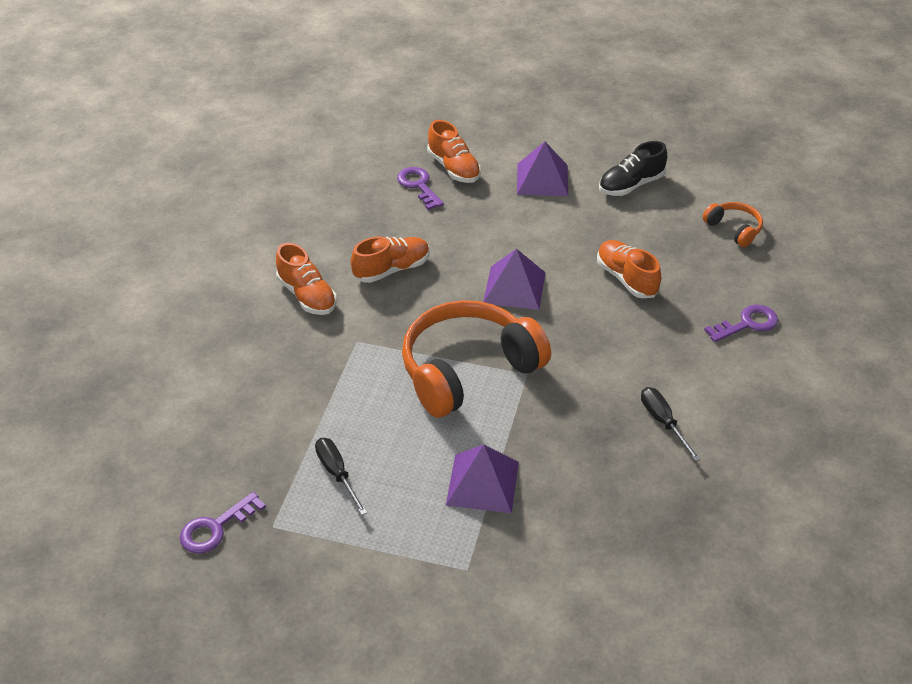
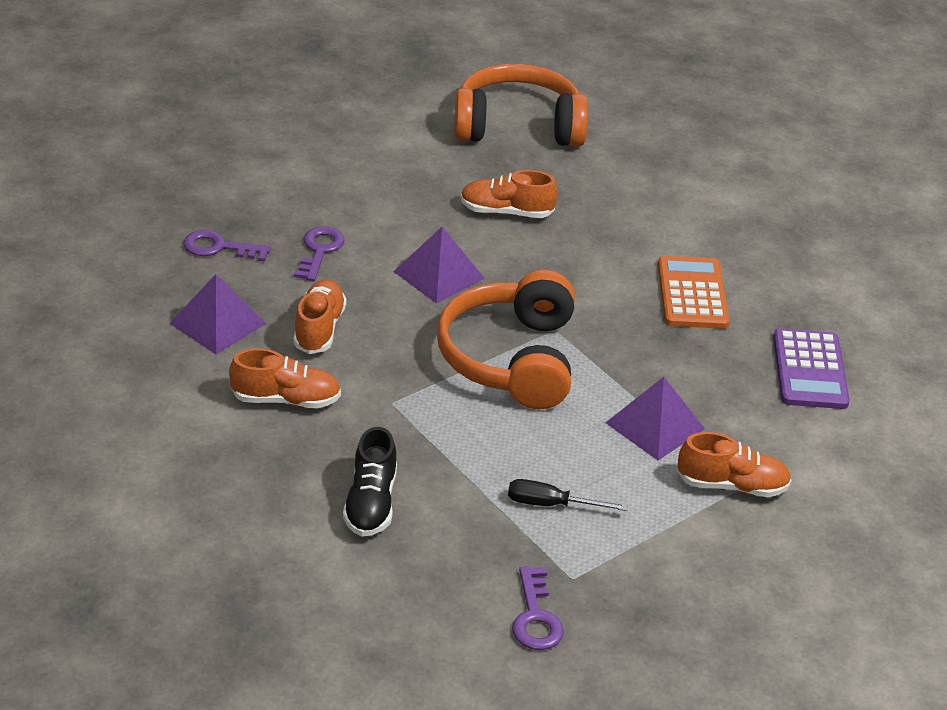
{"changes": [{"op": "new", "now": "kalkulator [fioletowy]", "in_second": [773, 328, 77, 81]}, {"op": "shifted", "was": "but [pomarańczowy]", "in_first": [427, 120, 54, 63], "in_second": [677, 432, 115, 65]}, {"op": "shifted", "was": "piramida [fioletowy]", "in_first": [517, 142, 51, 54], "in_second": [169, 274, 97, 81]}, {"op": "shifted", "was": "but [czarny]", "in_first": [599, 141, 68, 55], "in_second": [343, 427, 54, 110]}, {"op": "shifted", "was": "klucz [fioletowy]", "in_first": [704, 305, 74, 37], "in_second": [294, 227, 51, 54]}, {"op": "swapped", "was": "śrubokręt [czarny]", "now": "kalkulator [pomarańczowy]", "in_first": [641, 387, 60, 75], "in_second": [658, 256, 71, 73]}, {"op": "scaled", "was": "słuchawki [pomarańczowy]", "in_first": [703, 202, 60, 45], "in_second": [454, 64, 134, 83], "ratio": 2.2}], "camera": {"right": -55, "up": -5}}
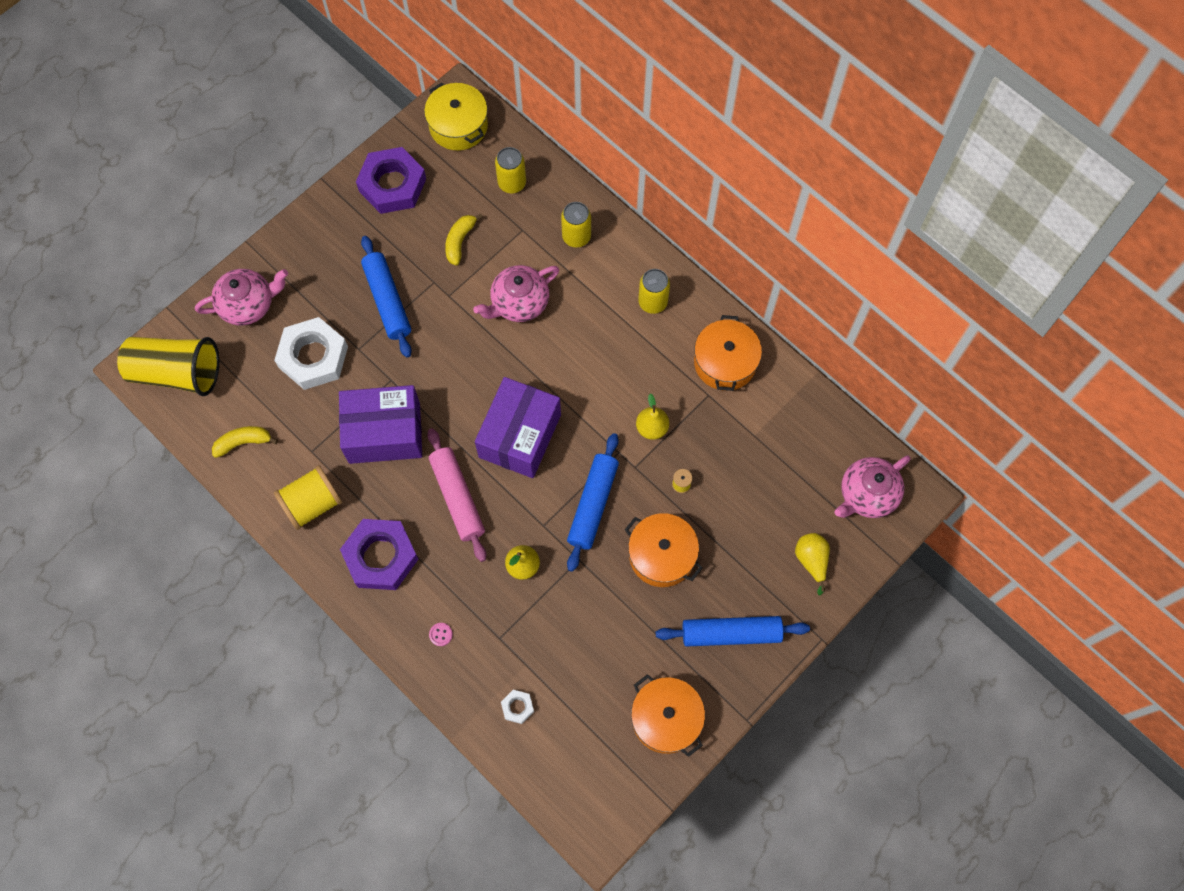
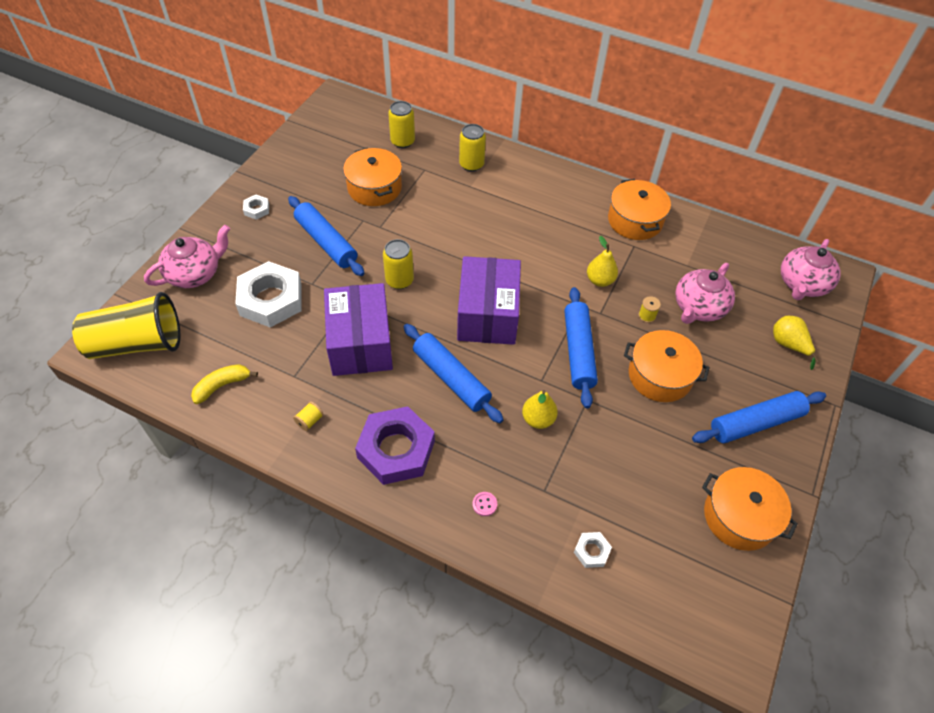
{"changes": [{"op": "gone", "was": "nakrętka [fioletowy]", "in_first": [356, 147, 70, 67]}, {"op": "gone", "was": "garnek [żółty]", "in_first": [424, 82, 64, 69]}, {"op": "new", "now": "nakrętka [biały]", "in_second": [243, 195, 26, 25]}, {"op": "shifted", "was": "imbryk [różowy]", "in_first": [473, 265, 86, 57], "in_second": [675, 263, 60, 61]}, {"op": "shifted", "was": "puszka [żółty]", "in_first": [638, 269, 32, 45], "in_second": [383, 239, 31, 50]}, {"op": "swapped", "was": "banan [żółty]", "now": "garnek [pomarańczowy]", "in_first": [445, 214, 38, 51], "in_second": [343, 148, 59, 58]}, {"op": "repainted", "was": "wałek do ciasta [różowy]", "now": "wałek do ciasta [niebieski]", "in_first": [427, 428, 59, 134], "in_second": [404, 324, 100, 99]}, {"op": "rotated", "was": "pudełko [fioletowy]", "in_first": [339, 385, 83, 79], "in_second": [324, 283, 69, 93], "clockwise": -75}, {"op": "scaled", "was": "szpulka [żółty]", "in_first": [274, 465, 68, 65], "in_second": [293, 401, 31, 30], "ratio": 0.43}], "camera": {"right": -20, "up": -15}}
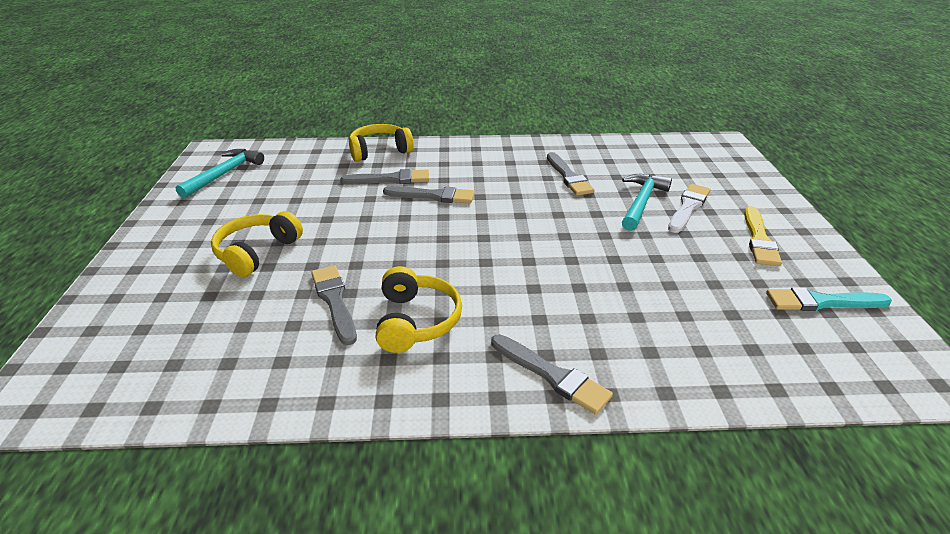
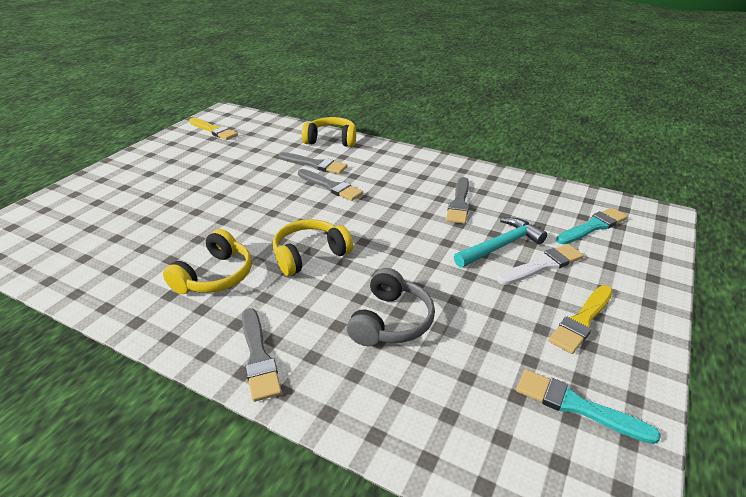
{"changes": [{"op": "gone", "was": "pędzel [szary]", "in_first": [311, 265, 46, 80]}, {"op": "new", "now": "słuchawki [szary]", "in_second": [347, 268, 88, 78]}, {"op": "new", "now": "pędzel [turkusowy]", "in_second": [556, 208, 72, 36]}, {"op": "shifted", "was": "słuchawki [żółty]", "in_first": [211, 211, 92, 66], "in_second": [273, 219, 80, 57]}, {"op": "swapped", "was": "młotek [turkusowy]", "now": "pędzel [żółty]", "in_first": [176, 149, 88, 50], "in_second": [189, 118, 49, 22]}], "camera": {"right": 30, "up": 0}}
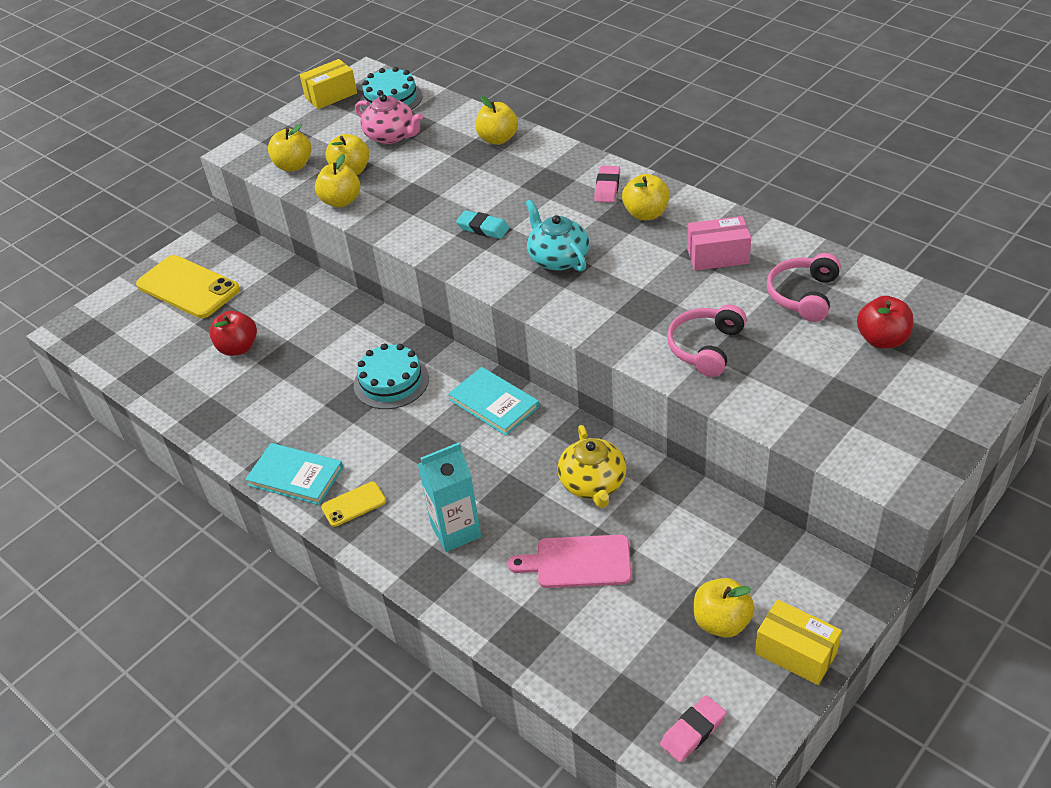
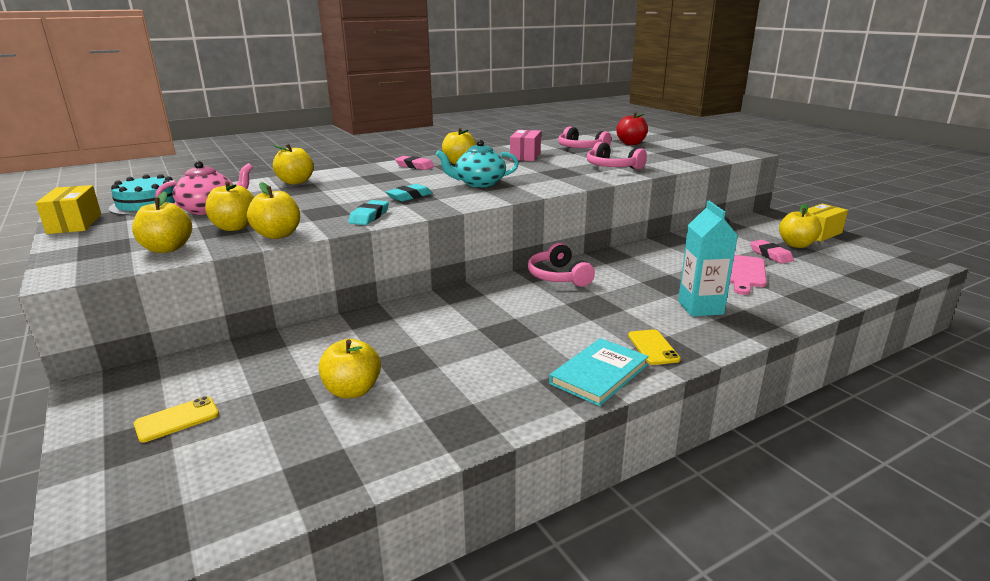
{"changes": [{"op": "gone", "was": "tort [turkusowy]", "in_first": [354, 343, 75, 66]}, {"op": "gone", "was": "imbryk [żółty]", "in_first": [558, 425, 69, 83]}, {"op": "new", "now": "gumka do mazania [turkusowy]", "in_second": [348, 200, 41, 25]}, {"op": "shifted", "was": "gumka do mazania [różowy]", "in_first": [660, 695, 66, 67], "in_second": [750, 240, 44, 24]}, {"op": "swapped", "was": "książka [turkusowy]", "now": "słuchawki [różowy]", "in_first": [448, 367, 91, 69], "in_second": [528, 243, 67, 44]}, {"op": "repainted", "was": "jabłko [czerwony]", "now": "jabłko [żółty]", "in_first": [209, 311, 48, 45], "in_second": [319, 339, 62, 59]}, {"op": "scaled", "was": "telefon [żółty]", "in_first": [136, 255, 104, 63], "in_second": [134, 396, 85, 47], "ratio": 0.48}], "camera": {"right": -75, "up": -20}}
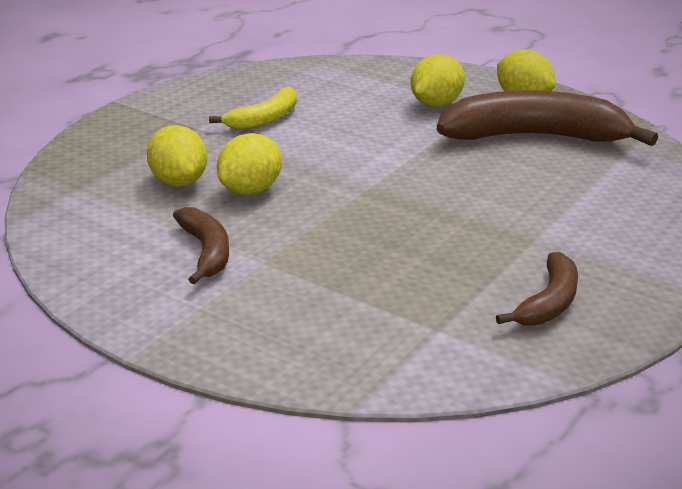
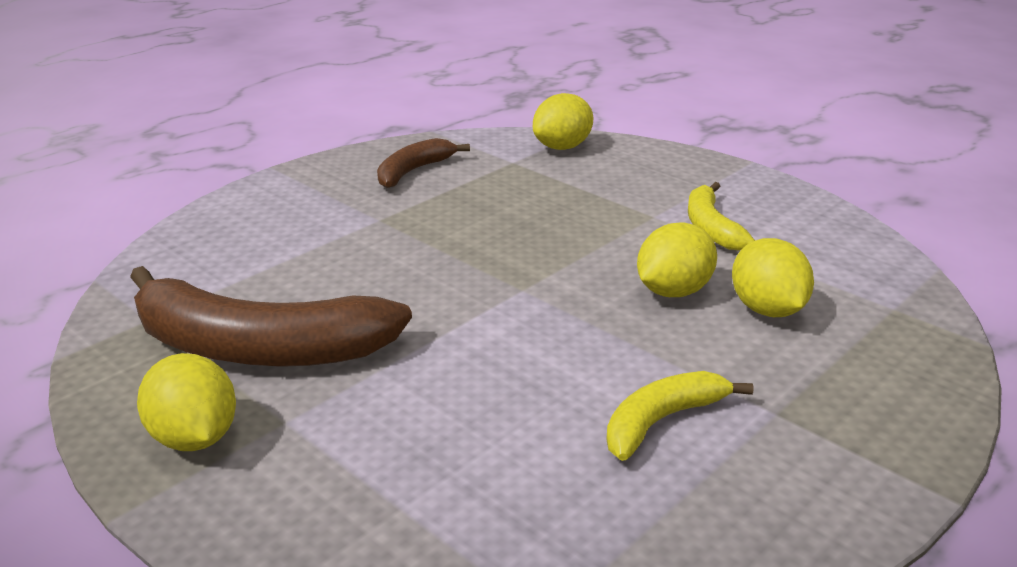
{"changes": [{"op": "shifted", "was": "cytryna [żółty]", "in_first": [411, 54, 54, 53], "in_second": [533, 93, 60, 57]}, {"op": "repainted", "was": "banan [brązowy]", "now": "banan [żółty]", "in_first": [173, 207, 56, 77], "in_second": [688, 182, 67, 69]}], "camera": {"right": -170, "up": 0}}
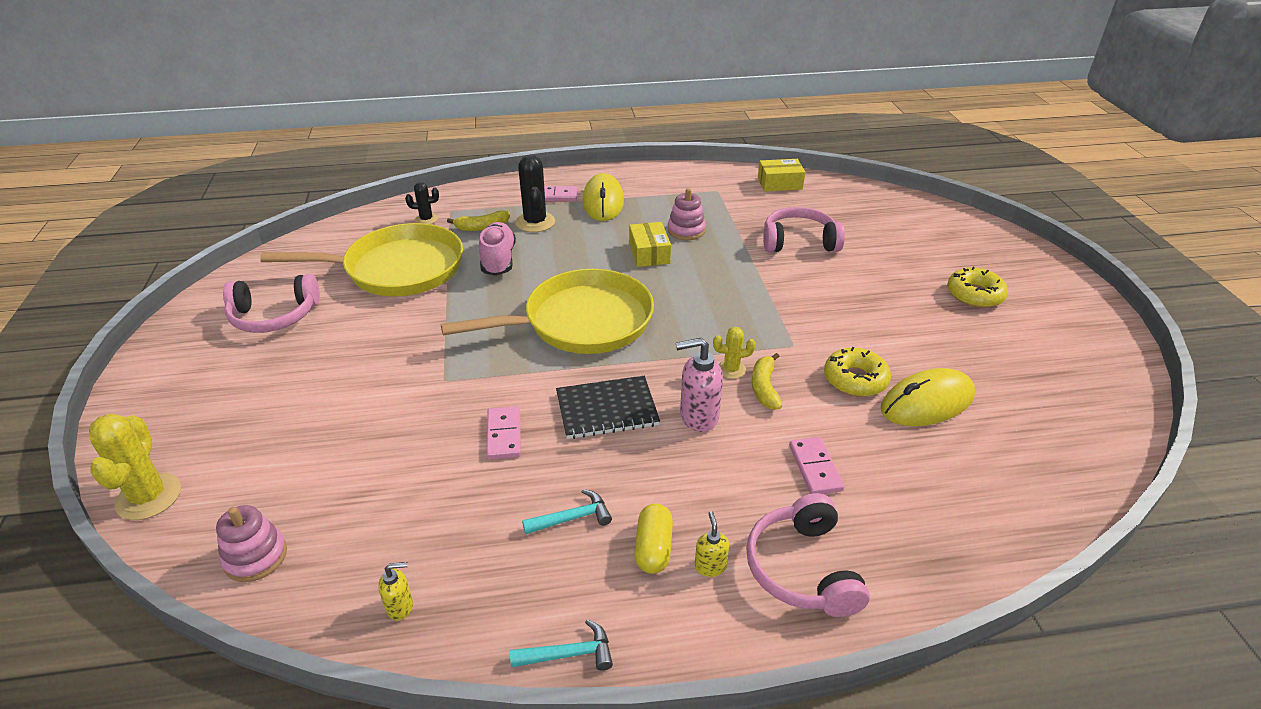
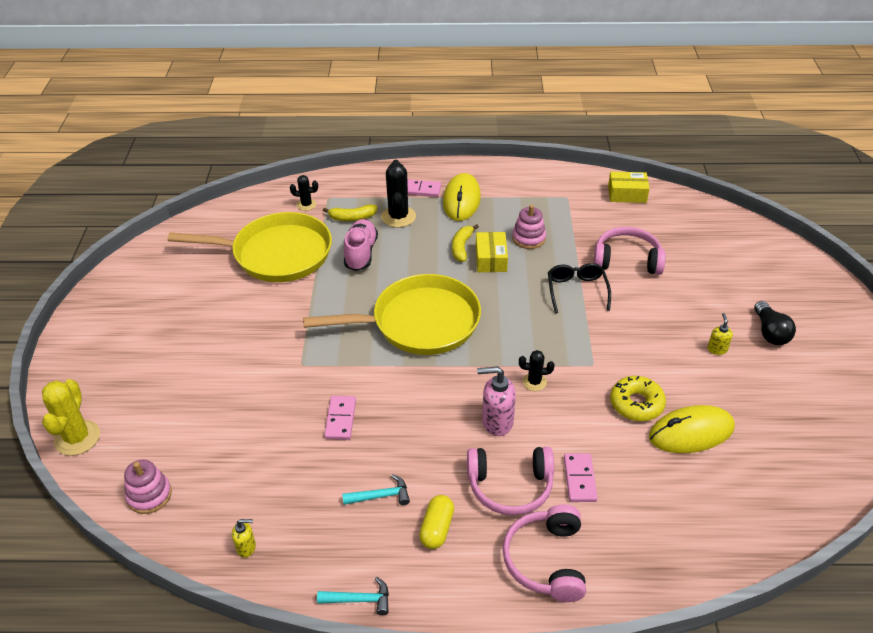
{"changes": [{"op": "gone", "was": "zeszyt [czarny]", "in_first": [556, 376, 104, 63]}, {"op": "new", "now": "okulary [czarny]", "in_second": [548, 263, 63, 50]}, {"op": "shifted", "was": "słuchawki [różowy]", "in_first": [223, 274, 97, 59], "in_second": [467, 447, 87, 68]}, {"op": "shifted", "was": "dozownik mydła [żółty]", "in_first": [695, 511, 34, 66], "in_second": [708, 313, 25, 42]}, {"op": "shifted", "was": "banan [żółty]", "in_first": [752, 353, 30, 57], "in_second": [452, 224, 27, 38]}, {"op": "swapped", "was": "donut [żółty]", "now": "żarówka [czarny]", "in_first": [947, 267, 61, 41], "in_second": [754, 301, 42, 44]}, {"op": "repainted", "was": "kaktus [żółty]", "now": "kaktus [czarny]", "in_first": [713, 327, 43, 52], "in_second": [519, 350, 36, 41]}], "camera": {"right": 10, "up": 5}}
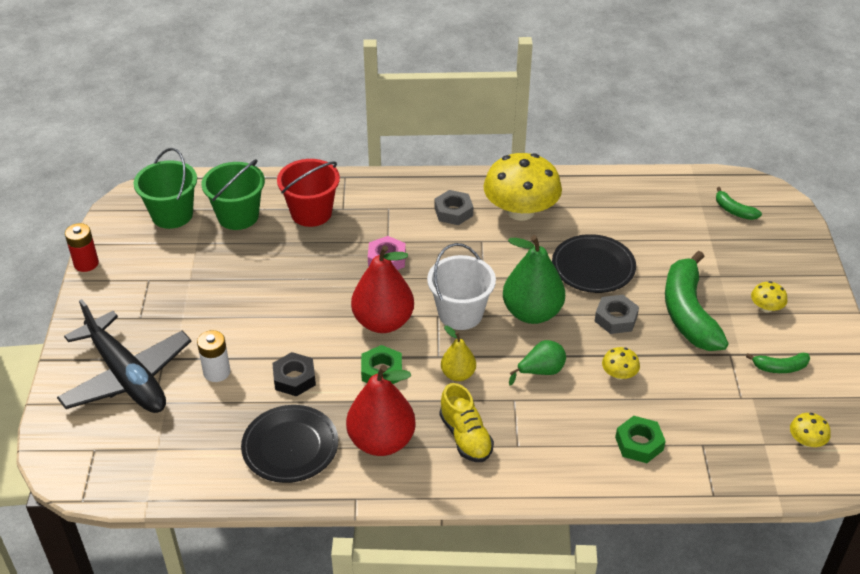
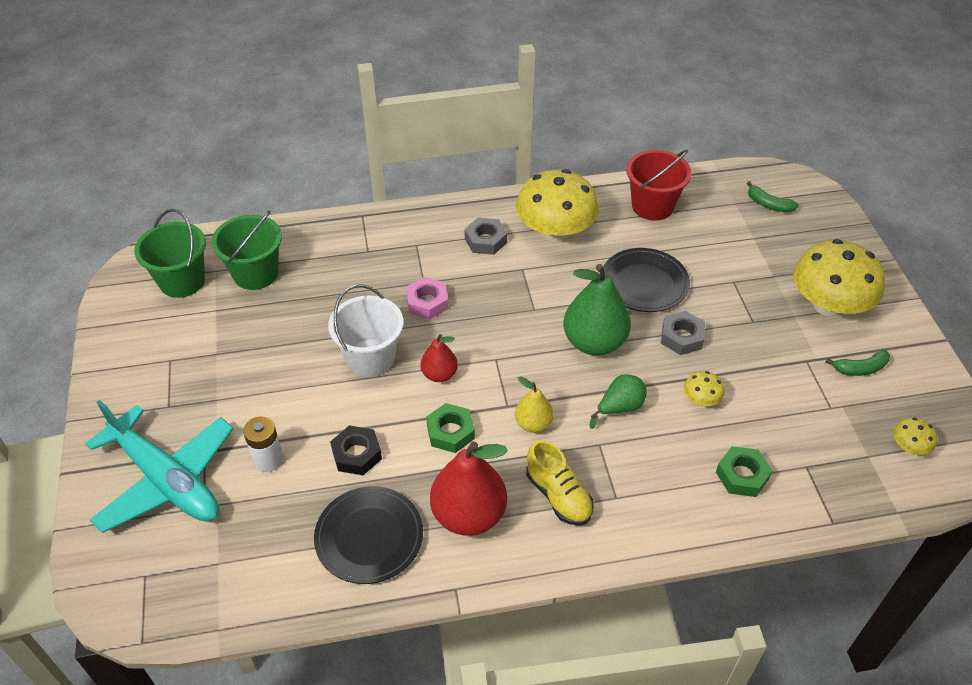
{"changes": [{"op": "gone", "was": "bateria [czerwony]", "in_first": [65, 223, 34, 49]}, {"op": "gone", "was": "banan [zielony]", "in_first": [665, 251, 63, 100]}, {"op": "shifted", "was": "wiadro [czerwony]", "in_first": [277, 159, 63, 68], "in_second": [626, 150, 66, 71]}, {"op": "shifted", "was": "wiadro [biały]", "in_first": [427, 243, 69, 87], "in_second": [328, 284, 75, 93]}, {"op": "repainted", "was": "samolot [czarny]", "now": "samolot [turkusowy]", "in_first": [57, 299, 134, 114], "in_second": [85, 400, 149, 133]}, {"op": "scaled", "was": "gruszka [czerwony]", "in_first": [351, 245, 63, 88], "in_second": [421, 334, 37, 48], "ratio": 0.55}, {"op": "scaled", "was": "grzyb [żółty]", "in_first": [751, 281, 36, 32], "in_second": [793, 239, 92, 78], "ratio": 2.36}], "camera": {"right": -10, "up": 5}}
